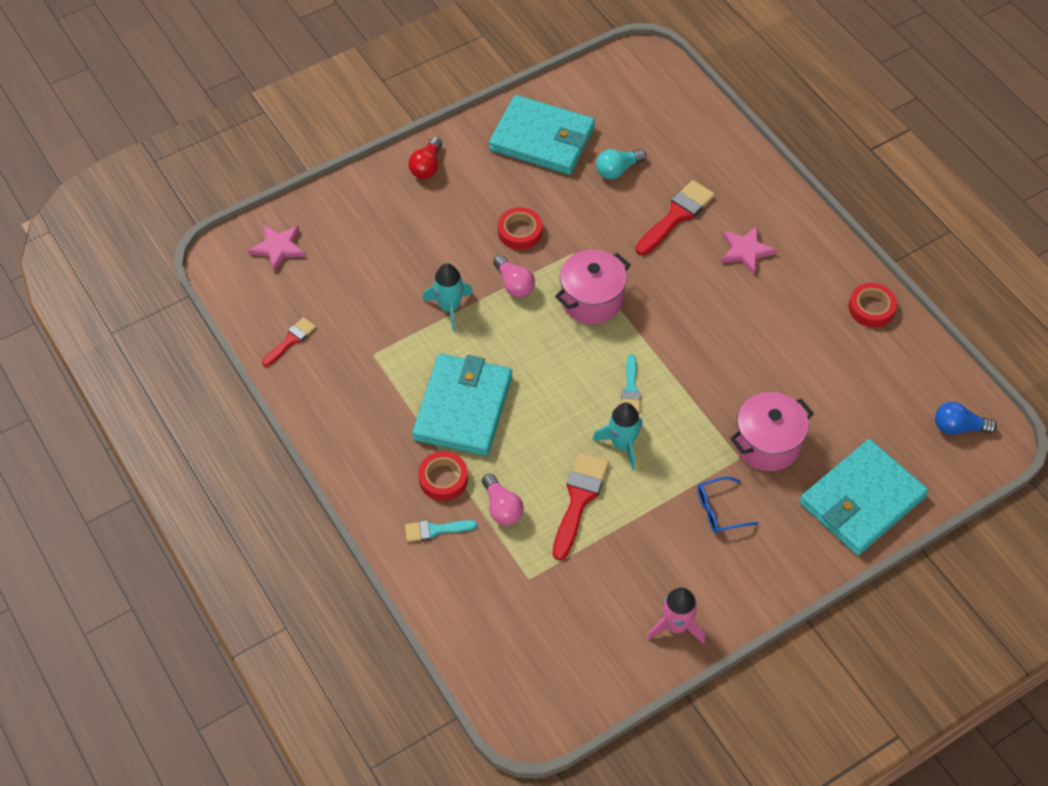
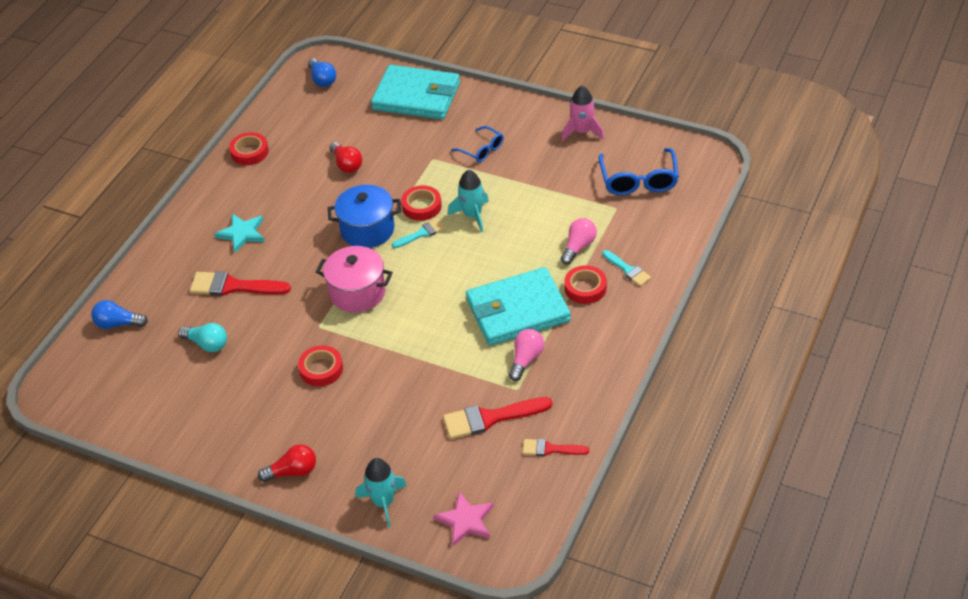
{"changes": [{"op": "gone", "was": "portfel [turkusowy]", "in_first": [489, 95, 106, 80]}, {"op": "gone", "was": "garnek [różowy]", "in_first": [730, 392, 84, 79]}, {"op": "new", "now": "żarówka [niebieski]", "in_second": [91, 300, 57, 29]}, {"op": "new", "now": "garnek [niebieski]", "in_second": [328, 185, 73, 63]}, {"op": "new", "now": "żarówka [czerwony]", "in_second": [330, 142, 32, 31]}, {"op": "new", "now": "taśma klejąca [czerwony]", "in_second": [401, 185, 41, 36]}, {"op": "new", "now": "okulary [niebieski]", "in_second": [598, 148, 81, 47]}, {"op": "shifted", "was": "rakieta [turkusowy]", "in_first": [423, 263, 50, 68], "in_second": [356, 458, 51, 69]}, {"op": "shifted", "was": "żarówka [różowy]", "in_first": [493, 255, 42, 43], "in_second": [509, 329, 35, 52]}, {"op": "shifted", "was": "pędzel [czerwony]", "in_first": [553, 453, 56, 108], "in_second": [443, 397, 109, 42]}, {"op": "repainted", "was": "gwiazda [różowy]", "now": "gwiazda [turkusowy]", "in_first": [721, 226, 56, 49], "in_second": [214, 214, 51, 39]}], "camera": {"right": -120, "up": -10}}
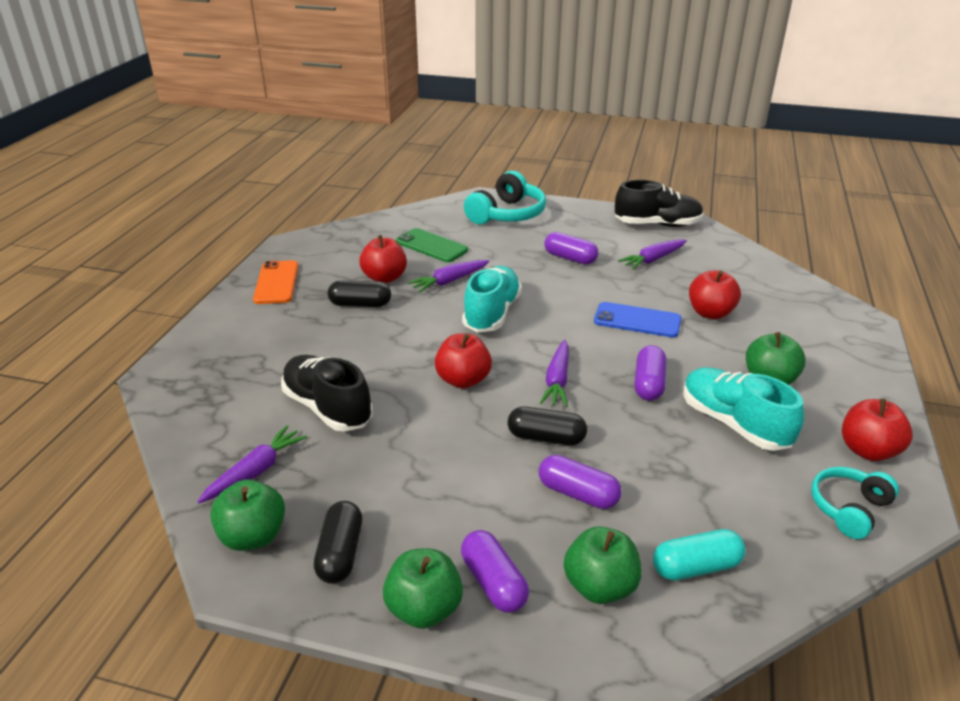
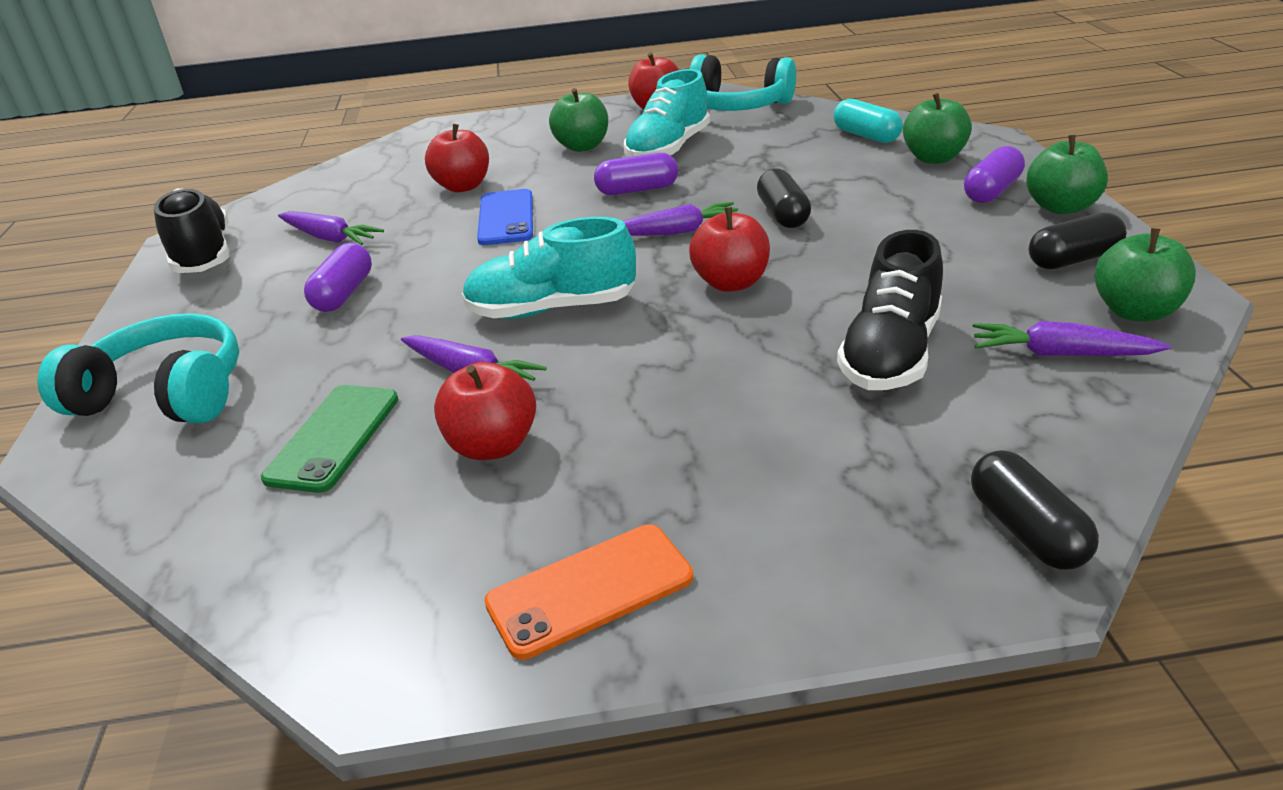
{"changes": [{"op": "gone", "was": "kapsułka [fioletowy]", "in_first": [539, 455, 83, 54]}, {"op": "shifted", "was": "kapsułka [czarny]", "in_first": [328, 280, 63, 27], "in_second": [971, 450, 128, 120]}, {"op": "scaled", "was": "słuchawki [turkusowy]", "in_first": [811, 467, 88, 72], "in_second": [690, 54, 106, 57], "ratio": 1.63}], "camera": {"right": -110, "up": 0}}
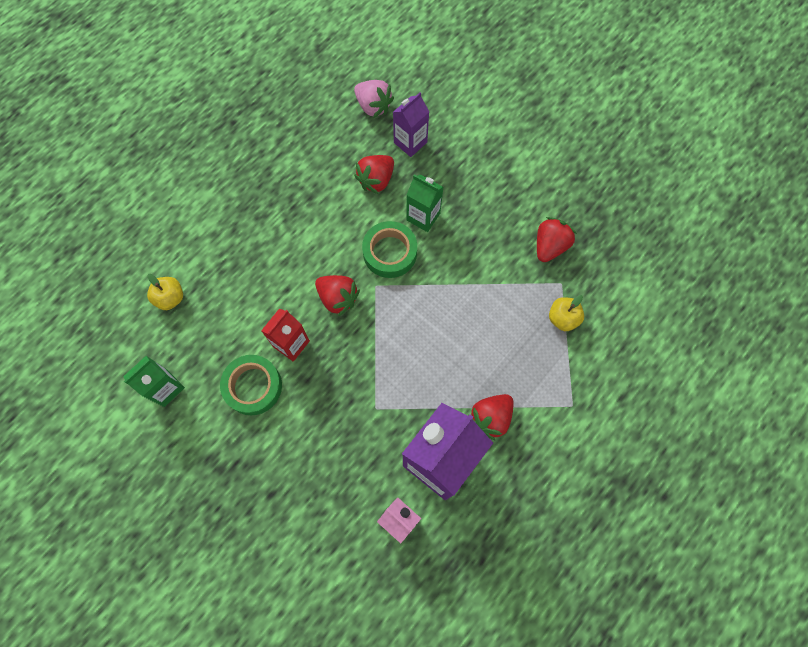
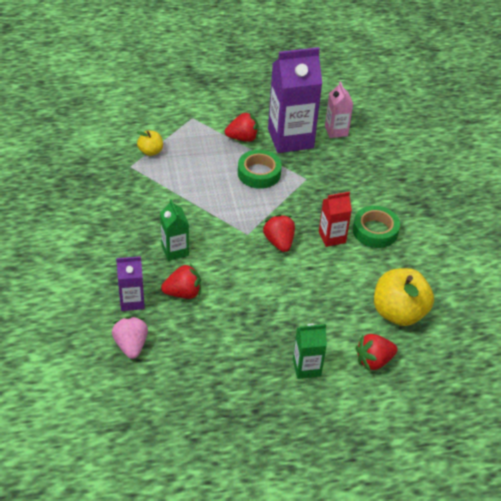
{"changes": [{"op": "shifted", "was": "karton mleka [zielony]", "in_first": [123, 356, 62, 51], "in_second": [293, 324, 34, 55]}, {"op": "shifted", "was": "taśma klejąca [zielony]", "in_first": [362, 221, 55, 57], "in_second": [238, 150, 44, 39]}, {"op": "shifted", "was": "truskawka [czerwony]", "in_first": [537, 217, 40, 45], "in_second": [356, 334, 42, 37]}, {"op": "scaled", "was": "jabłko [żółty]", "in_first": [147, 274, 36, 36], "in_second": [374, 268, 60, 58], "ratio": 1.96}], "camera": {"right": -145, "up": -25}}
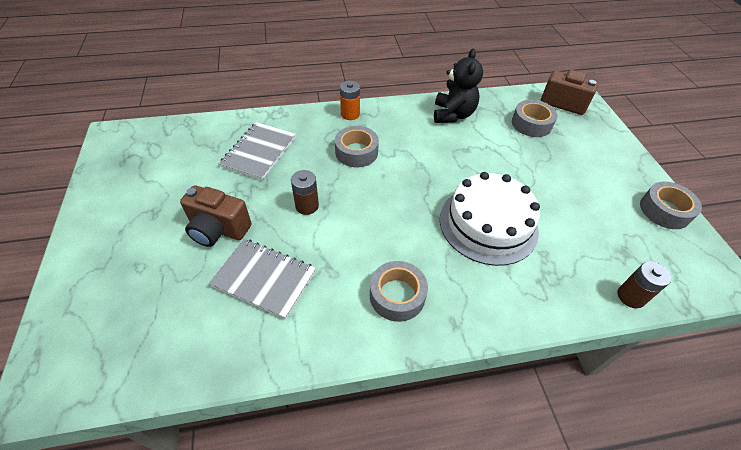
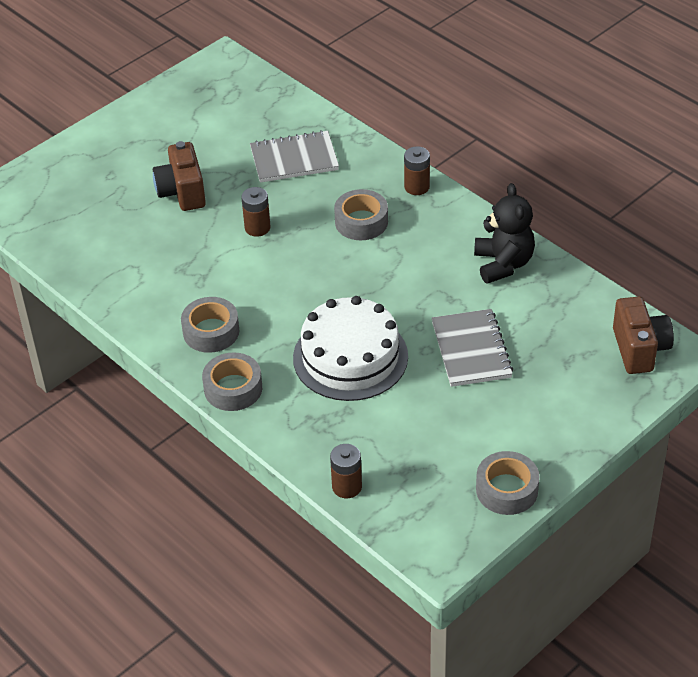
{"changes": [{"op": "shifted", "was": "zeszyt [szary]", "in_first": [209, 239, 107, 81], "in_second": [432, 309, 81, 78]}, {"op": "shifted", "was": "taśma klejąca [szary]", "in_first": [512, 100, 45, 37], "in_second": [202, 352, 60, 59]}, {"op": "repainted", "was": "bateria [pomarańczowy]", "now": "bateria [brązowy]", "in_first": [340, 81, 20, 39], "in_second": [404, 146, 26, 49]}, {"op": "rotated", "was": "miś [czarny]", "in_first": [434, 49, 49, 74], "in_second": [474, 183, 61, 101], "clockwise": -75}], "camera": {"right": 60, "up": -5}}
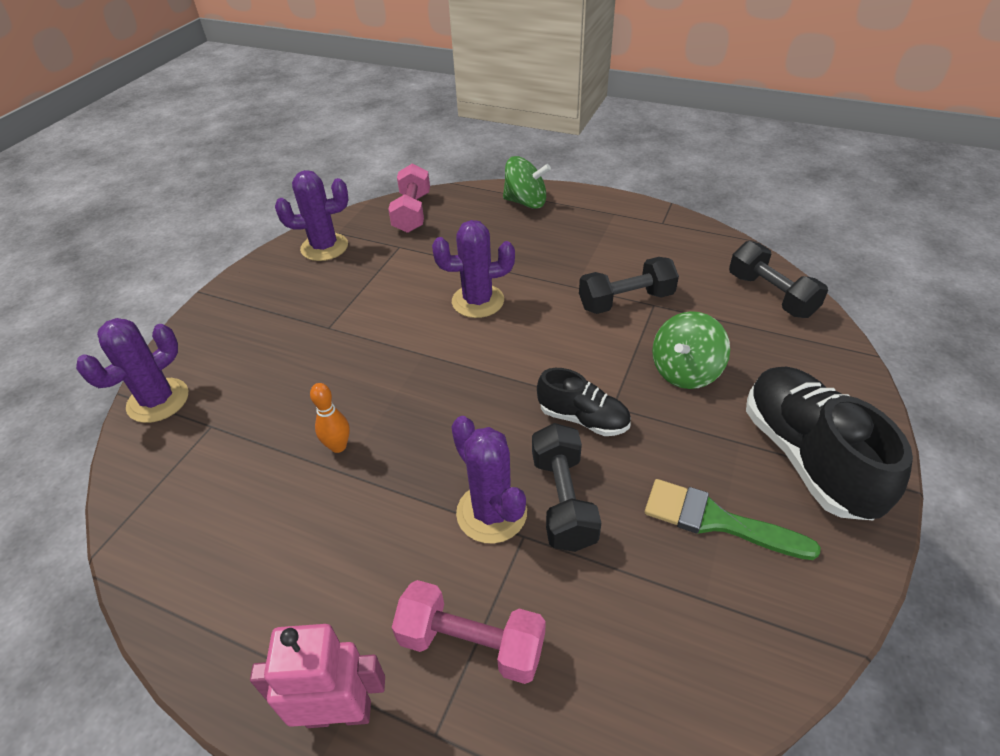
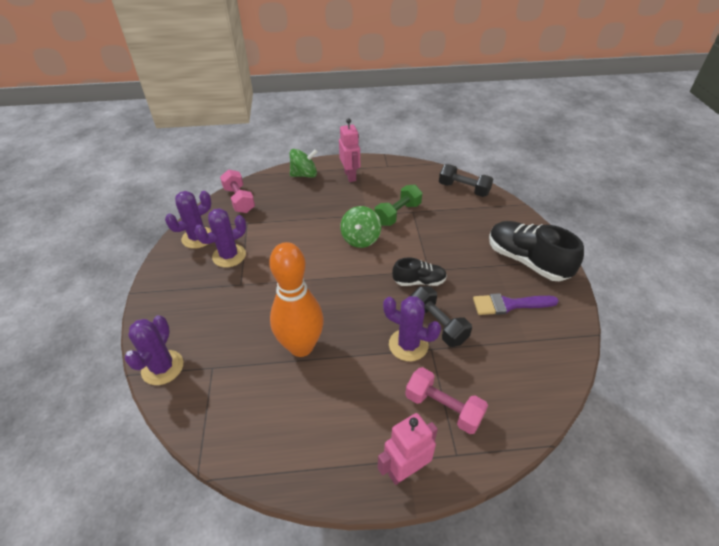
{"changes": [{"op": "new", "now": "robot [różowy]", "in_second": [339, 118, 21, 64]}, {"op": "shifted", "was": "kaktus [fioletowy]", "in_first": [432, 220, 83, 98], "in_second": [194, 208, 52, 59]}, {"op": "shifted", "was": "bączek [zielony]", "in_first": [652, 311, 78, 78], "in_second": [340, 206, 41, 42]}, {"op": "repainted", "was": "hantel [czarny]", "now": "hantel [zielony]", "in_first": [579, 257, 100, 57], "in_second": [374, 185, 48, 41]}, {"op": "repainted", "was": "pędzel [zielony]", "now": "pędzel [fioletowy]", "in_first": [645, 479, 176, 81], "in_second": [473, 293, 86, 22]}, {"op": "rotated", "was": "hantel [różowy]", "in_first": [392, 580, 154, 104], "in_second": [405, 367, 83, 67], "clockwise": 45}, {"op": "scaled", "was": "kręgiel [pomarańczowy]", "in_first": [310, 383, 40, 70], "in_second": [269, 242, 55, 115], "ratio": 2.5}], "camera": {"right": -30, "up": 0}}
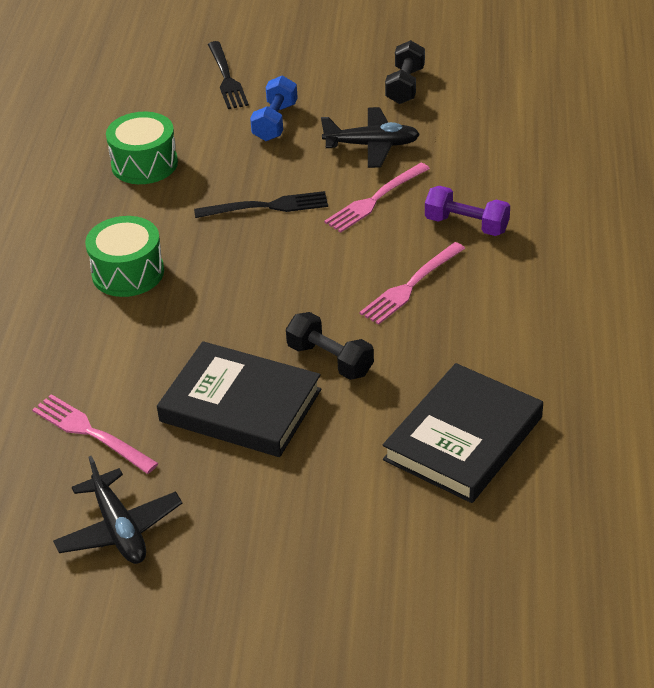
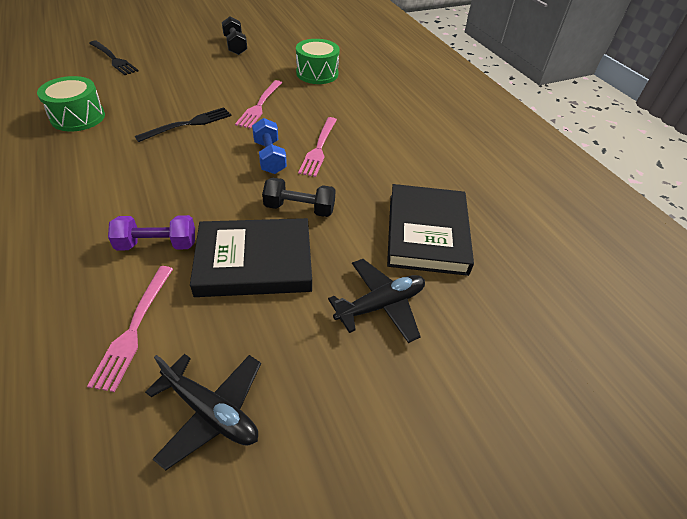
{"changes": [{"op": "shifted", "was": "bęben [zielony]", "in_first": [85, 216, 79, 81], "in_second": [296, 39, 44, 45]}, {"op": "shifted", "was": "hantel [niebieski]", "in_first": [250, 76, 48, 65], "in_second": [252, 118, 35, 56]}, {"op": "shifted", "was": "samolot [czarny]", "in_first": [321, 107, 99, 61], "in_second": [328, 259, 97, 84]}, {"op": "shifted", "was": "hantel [fioletowy]", "in_first": [425, 186, 85, 50], "in_second": [108, 215, 87, 36]}, {"op": "rotated", "was": "widelec [różowy]", "in_first": [32, 394, 127, 80], "in_second": [87, 266, 86, 126], "clockwise": -90}], "camera": {"right": -35, "up": 5}}
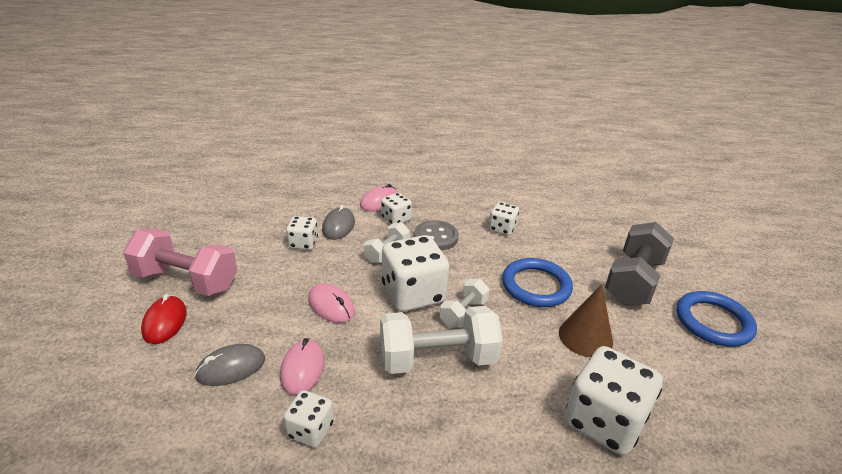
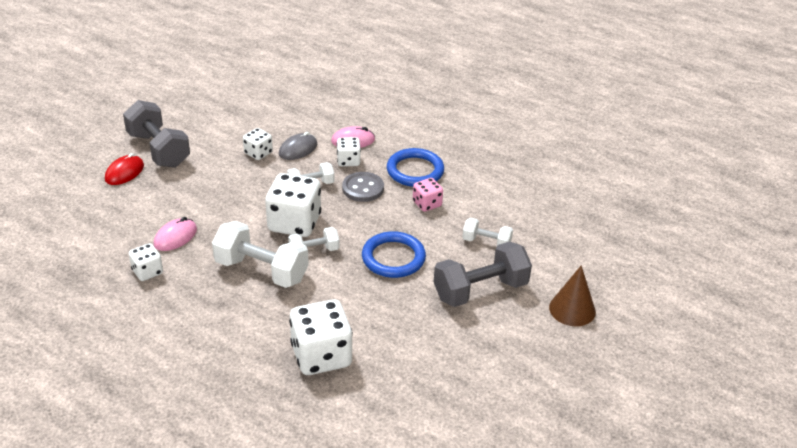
{"changes": [{"op": "gone", "was": "myszka [szary]", "in_first": [195, 344, 70, 42]}, {"op": "gone", "was": "myszka [różowy]", "in_first": [308, 283, 47, 40]}, {"op": "new", "now": "hantel [biały]", "in_second": [462, 218, 51, 28]}, {"op": "shifted", "was": "stożek [brązowy]", "in_first": [559, 284, 54, 73], "in_second": [549, 265, 47, 61]}, {"op": "shifted", "was": "pierścień [niebieski]", "in_first": [676, 291, 81, 56], "in_second": [387, 148, 57, 39]}, {"op": "repainted", "was": "hantel [różowy]", "now": "hantel [szary]", "in_first": [123, 229, 114, 67], "in_second": [123, 100, 67, 68]}, {"op": "repainted", "was": "kostka do gry [biały]", "now": "kostka do gry [różowy]", "in_first": [489, 202, 30, 34], "in_second": [413, 178, 30, 34]}], "camera": {"right": 35, "up": 5}}
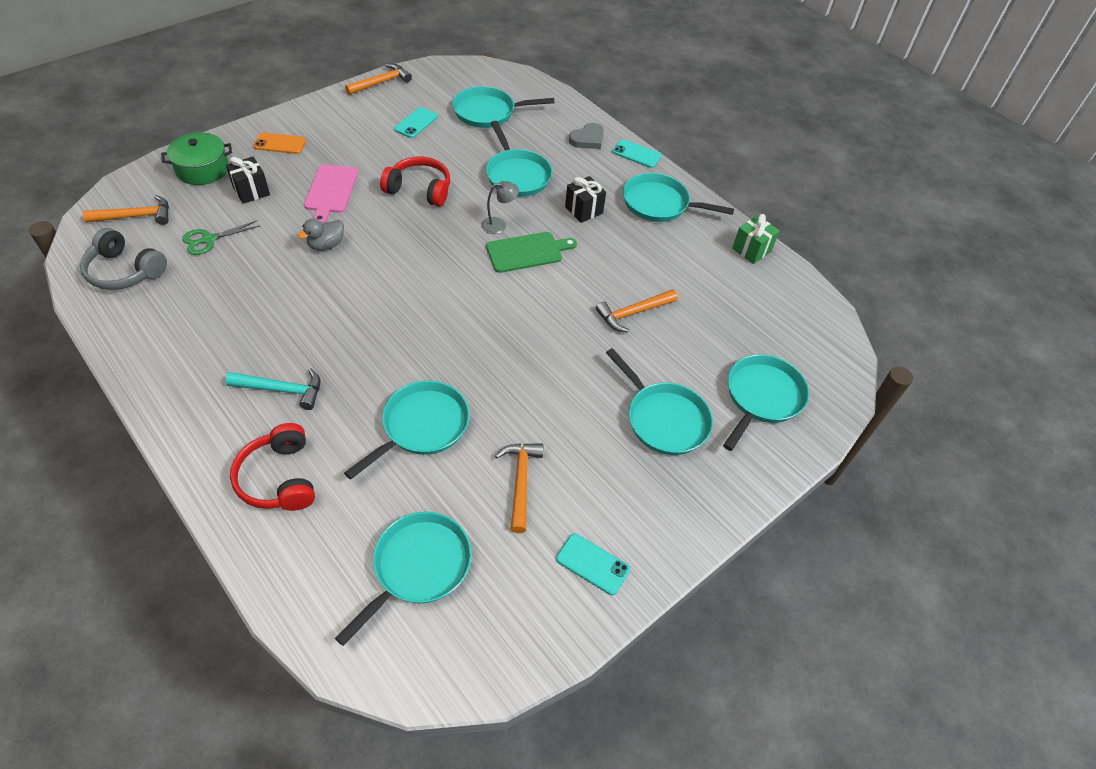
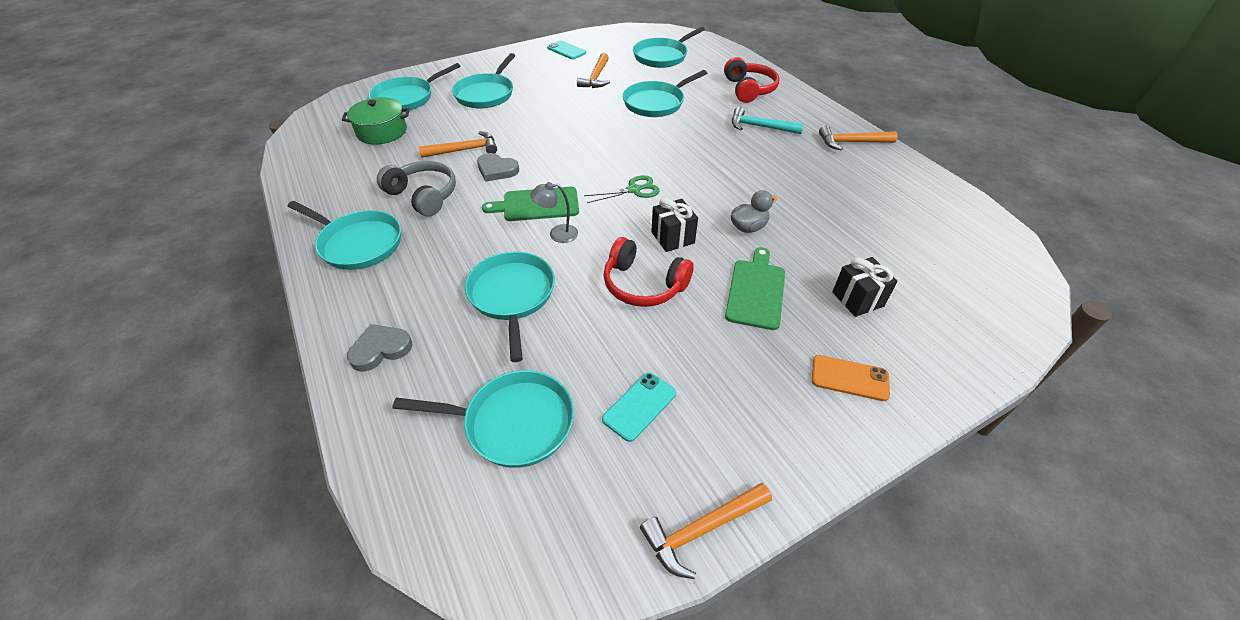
{"changes": [{"op": "gone", "was": "telefon [turkusowy]", "in_first": [612, 139, 50, 29]}, {"op": "gone", "was": "prezent [zielony]", "in_first": [732, 214, 47, 50]}, {"op": "new", "now": "serce [szary]", "in_second": [477, 153, 42, 29]}, {"op": "shifted", "was": "słuchawki [szary]", "in_first": [80, 228, 87, 62], "in_second": [377, 161, 79, 55]}, {"op": "shifted", "was": "młotek [pomarańczowy]", "in_first": [82, 195, 87, 30], "in_second": [819, 125, 79, 25]}, {"op": "shifted", "was": "garnek [zielony]", "in_first": [161, 132, 71, 53], "in_second": [342, 97, 68, 48]}, {"op": "shifted", "was": "nożyczki [zielony]", "in_first": [182, 220, 78, 35], "in_second": [584, 175, 76, 28]}, {"op": "shifted", "was": "prezent [czarny]", "in_first": [565, 176, 41, 47], "in_second": [651, 198, 47, 54]}, {"op": "repainted", "was": "deska do krojenia [różowy]", "now": "deska do krojenia [zielony]", "in_first": [304, 165, 54, 57], "in_second": [725, 247, 60, 83]}, {"op": "rotated", "was": "patelnia [turkusowy]", "in_first": [606, 348, 107, 107], "in_second": [452, 53, 64, 56], "clockwise": -135}], "camera": {"right": -165, "up": -5}}
